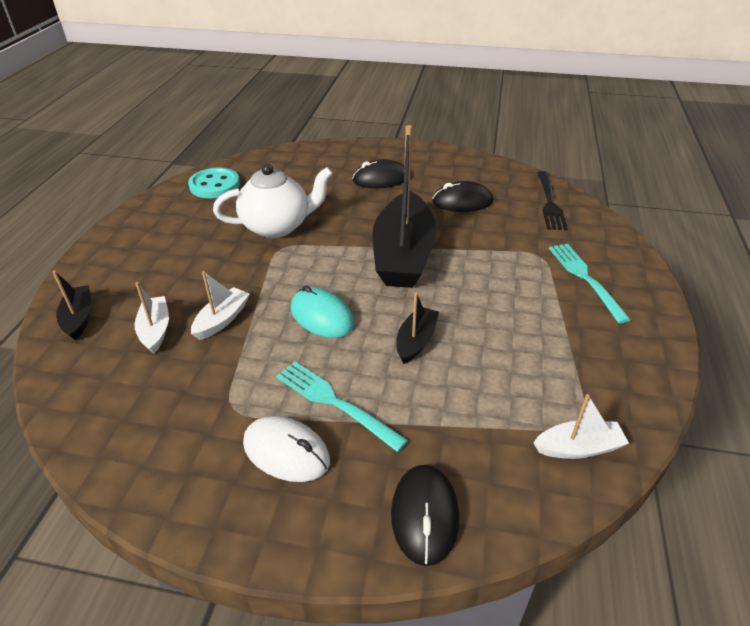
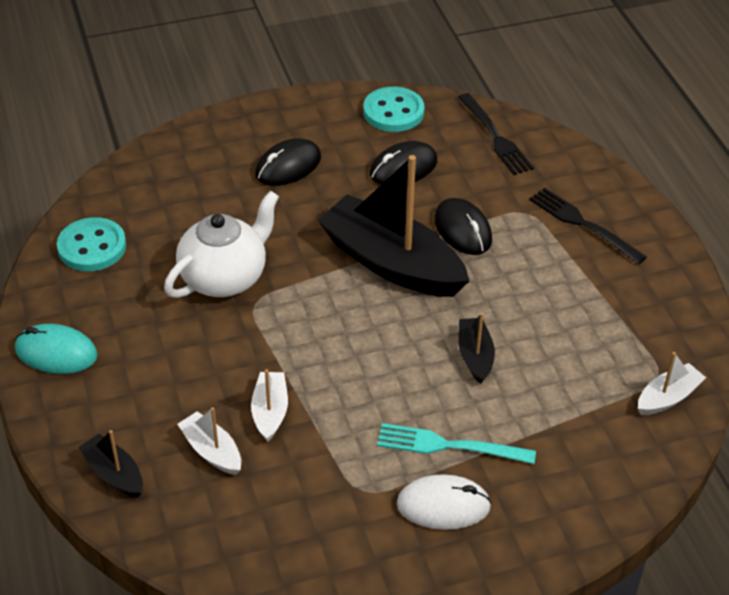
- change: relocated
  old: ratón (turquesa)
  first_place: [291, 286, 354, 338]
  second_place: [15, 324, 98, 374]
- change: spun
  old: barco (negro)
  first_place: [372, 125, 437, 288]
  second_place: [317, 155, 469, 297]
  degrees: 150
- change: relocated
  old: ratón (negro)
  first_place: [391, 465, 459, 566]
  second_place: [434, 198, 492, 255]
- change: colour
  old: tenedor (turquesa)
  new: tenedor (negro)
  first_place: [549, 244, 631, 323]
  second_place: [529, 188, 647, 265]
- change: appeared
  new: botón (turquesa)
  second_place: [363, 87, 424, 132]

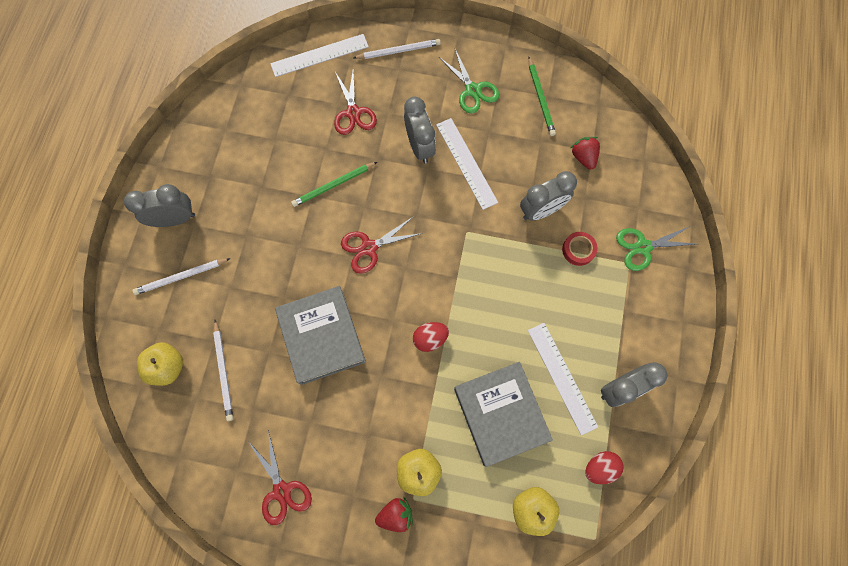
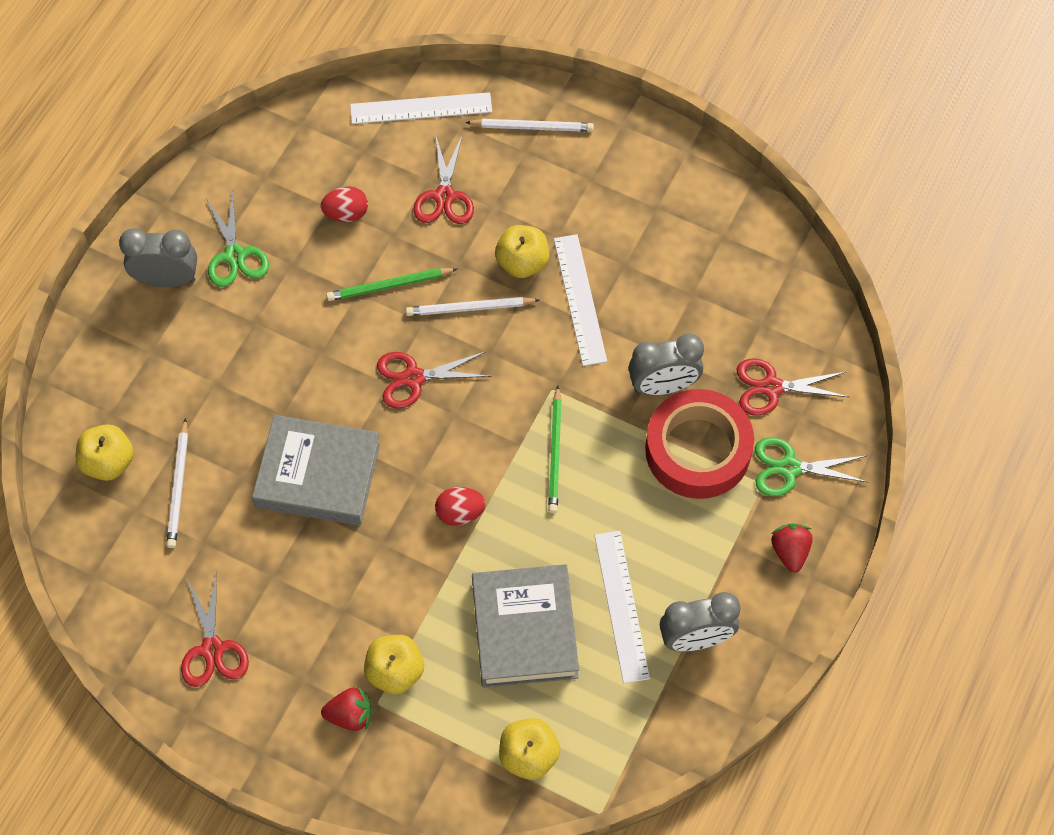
- change: relocated
  old: lápiz (blanco)
  first_place: [132, 258, 231, 295]
  second_place: [406, 297, 539, 316]
- change: spun
  old: libro (gris)
  first_place: [275, 286, 366, 385]
  second_place: [252, 415, 380, 526]
  degrees: -75
- change: exchanged
  old: despertador (gris)
  new: manzana (amarillo)
  first_place: [404, 97, 436, 164]
  second_place: [495, 225, 549, 278]
- change: relocated
  old: tijeras (verde)
  first_place: [439, 49, 499, 113]
  second_place: [206, 190, 269, 287]
- change: relocated
  old: lápiz (verde)
  first_place: [528, 57, 556, 136]
  second_place: [548, 386, 562, 513]
- change: size
  old: cinta adhesiva (rojo)
  first_place: [562, 232, 598, 266]
  second_place: [645, 389, 754, 499]
  factor: 2.29
- change: relocated
  old: fresa (rojo)
  first_place: [571, 137, 600, 170]
  second_place: [771, 524, 813, 573]
- change: relocated
  old: huevo (rojo)
  first_place: [585, 451, 624, 484]
  second_place: [321, 186, 368, 222]
- change: appeared
  new: tijeras (rojo)
  second_place: [737, 359, 849, 416]

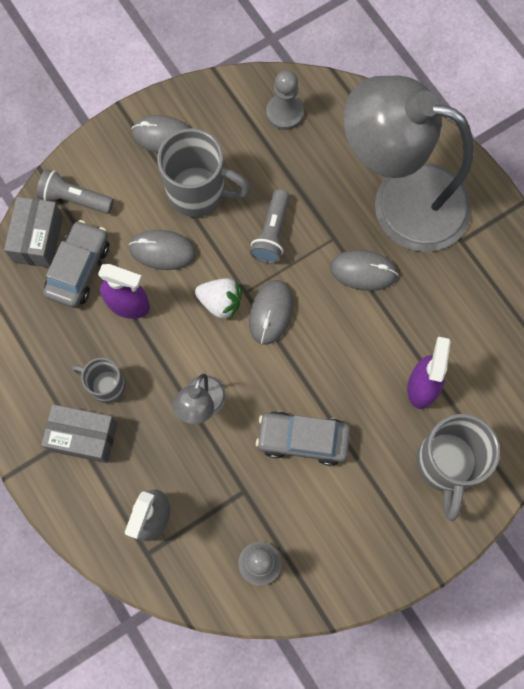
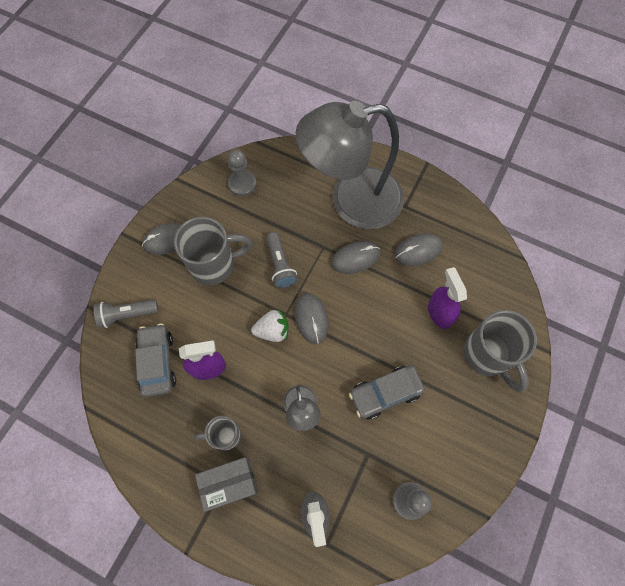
- change: missing
  old: caja (gris)
  first_place: [4, 197, 63, 268]
- change: relocated
  old: ratón (gris)
  first_place: [129, 230, 196, 270]
  second_place: [395, 233, 443, 266]

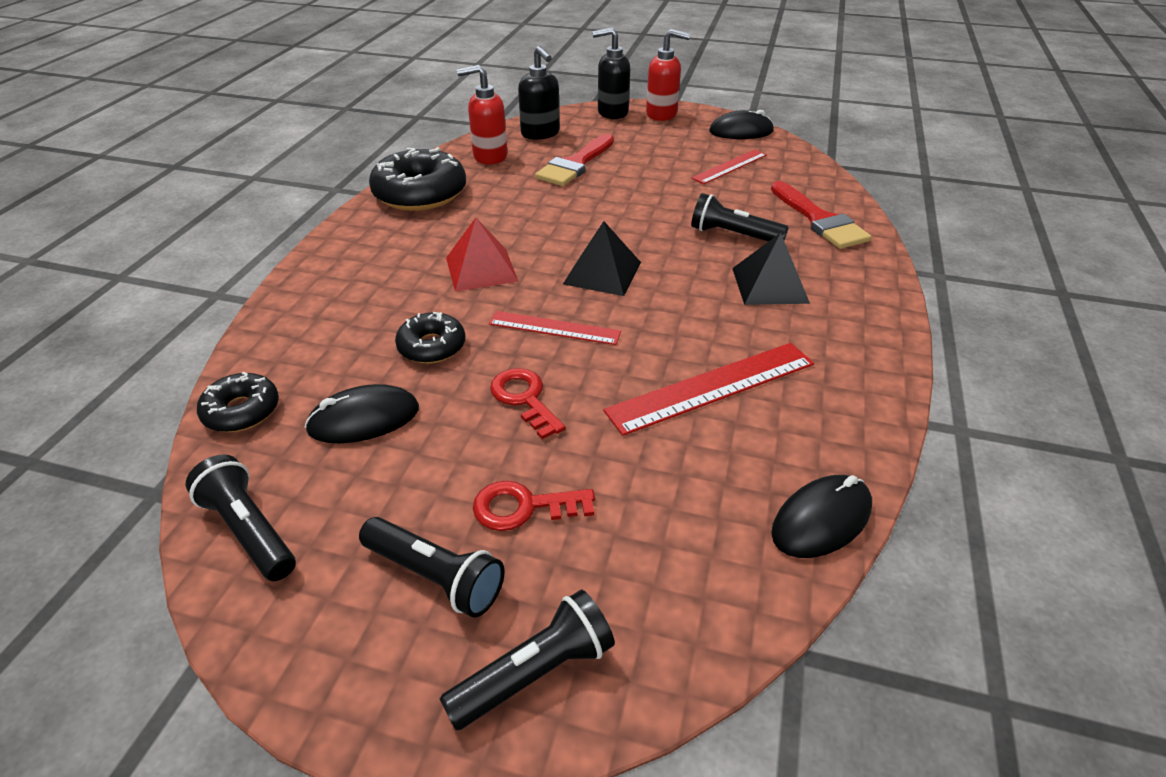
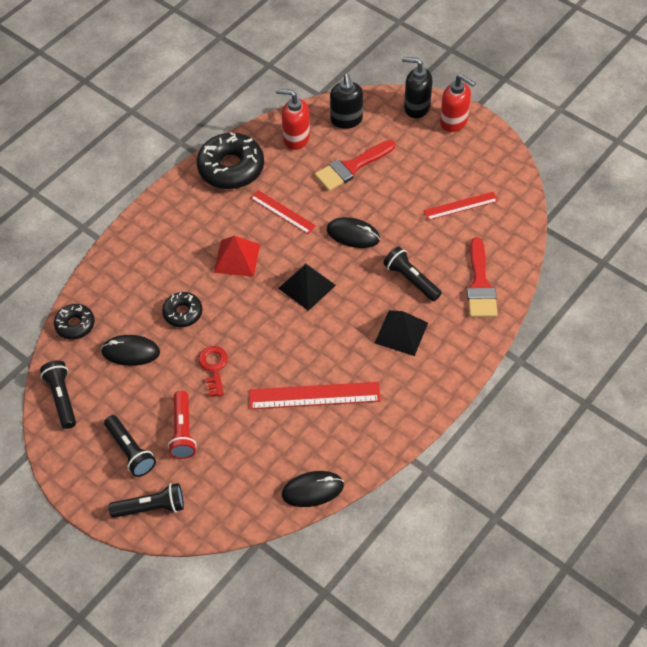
- change: exchanged
  old: llave (rojo)
  new: lámpara de mano (rojo)
  first_place: [473, 481, 595, 531]
  second_place: [168, 391, 197, 459]
- change: relocated
  old: regla (rojo)
  first_place: [489, 311, 621, 345]
  second_place: [250, 190, 316, 234]
- change: relocated
  old: ratón (negro)
  first_place: [709, 110, 774, 139]
  second_place: [327, 217, 380, 248]

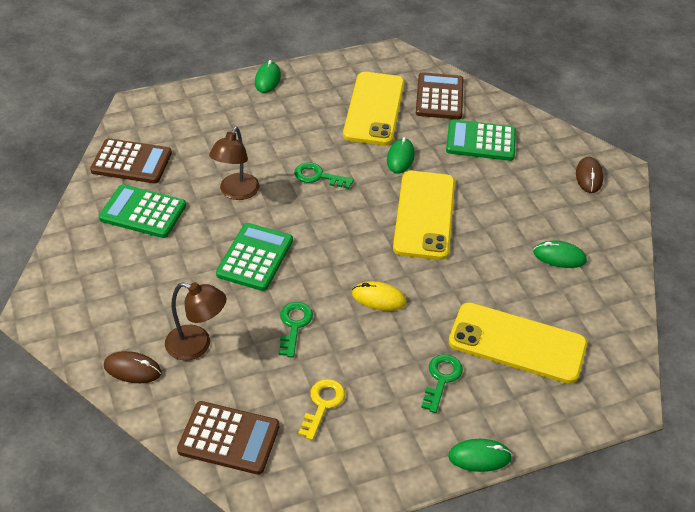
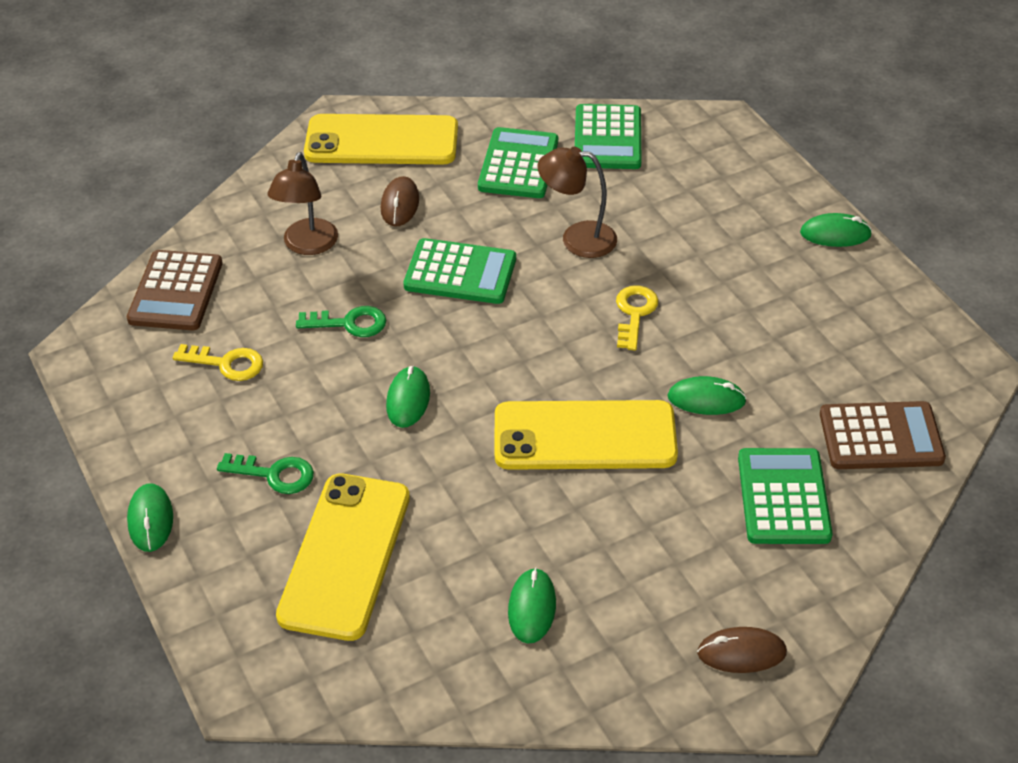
- change: colour
  old: calculadora (marrón)
  new: calculadora (verde)
  first_place: [90, 138, 172, 183]
  second_place: [575, 104, 641, 169]
- change: relocated
  old: ratón (marrón)
  first_place: [104, 351, 162, 383]
  second_place: [381, 176, 419, 227]
- change: colour
  old: llave (verde)
  new: llave (amarillo)
  first_place: [294, 162, 354, 189]
  second_place: [616, 285, 658, 350]
- change: relocated
  old: móvil (amarillo)
  first_place: [343, 72, 404, 145]
  second_place: [304, 114, 458, 164]
- change: colour
  old: ratón (amarillo)
  new: ratón (verde)
  first_place: [352, 281, 407, 311]
  second_place: [386, 366, 430, 428]

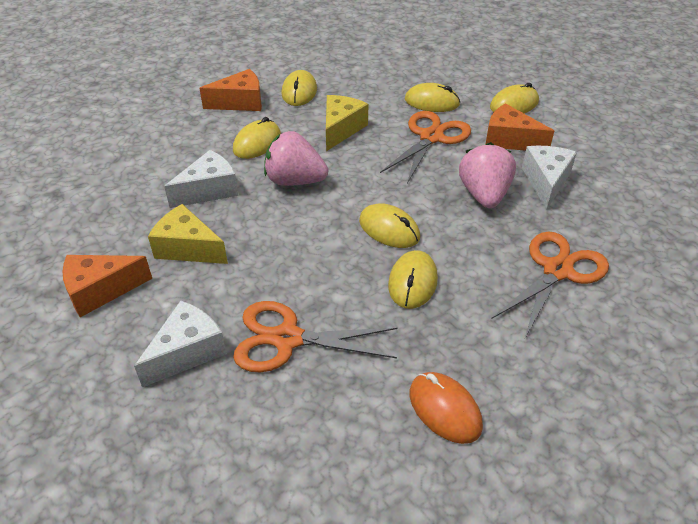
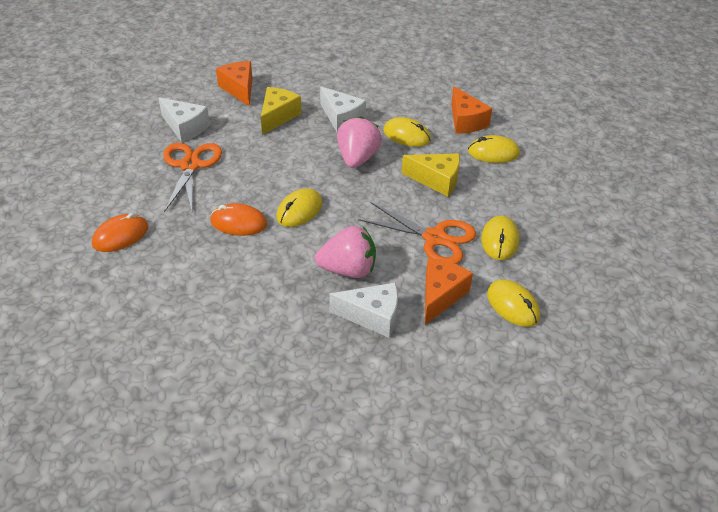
- change: colour
  old: ratón (amarillo)
  new: ratón (naranja)
  first_place: [388, 250, 438, 309]
  second_place: [210, 203, 267, 236]
- change: missing
  old: tijeras (naranja)
  first_place: [491, 231, 609, 338]

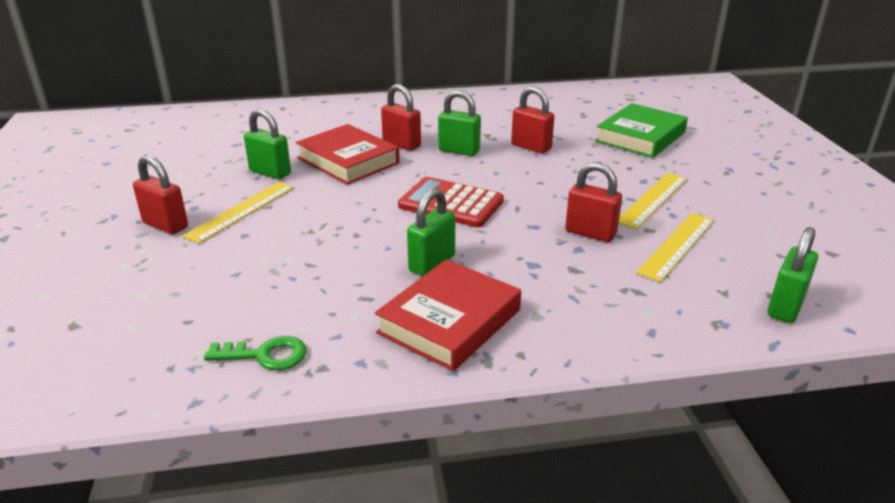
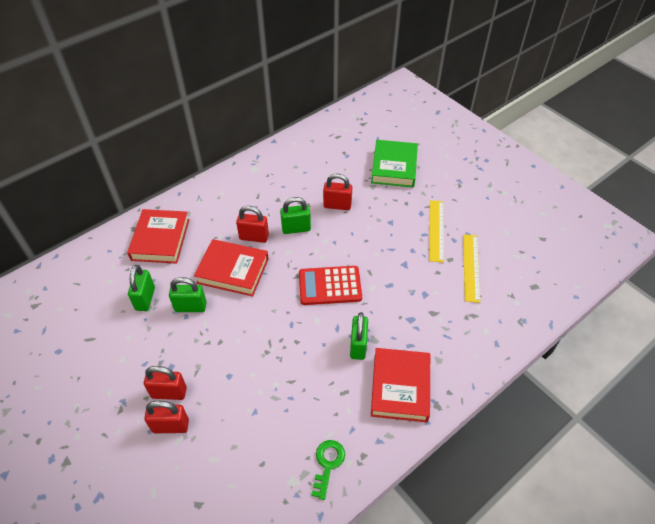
- change: missing
  old: regla (amarillo)
  first_place: [182, 182, 294, 244]
- change: spun
  old: llave (verde)
  first_place: [204, 336, 307, 370]
  second_place: [312, 440, 345, 500]
  degrees: -45
- change: relocated
  old: candado (rojo)
  first_place: [565, 162, 622, 242]
  second_place: [144, 401, 189, 433]
- change: relocated
  old: candado (verde)
  first_place: [768, 227, 818, 323]
  second_place: [128, 265, 155, 311]
- change: appeared
  new: libro (rojo)
  second_place: [127, 209, 189, 264]

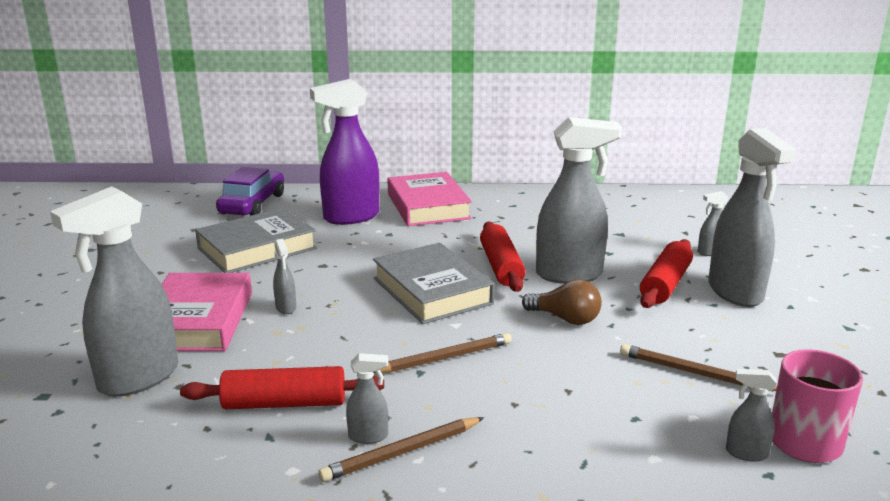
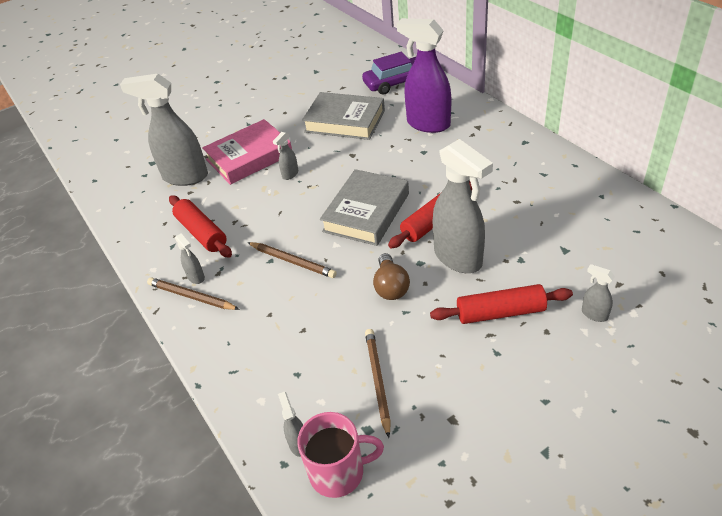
- change: missing
  old: libro (rosa)
  first_place: [387, 172, 472, 226]
- change: missing
  old: pulverizador (gris)
  first_place: [708, 128, 797, 307]

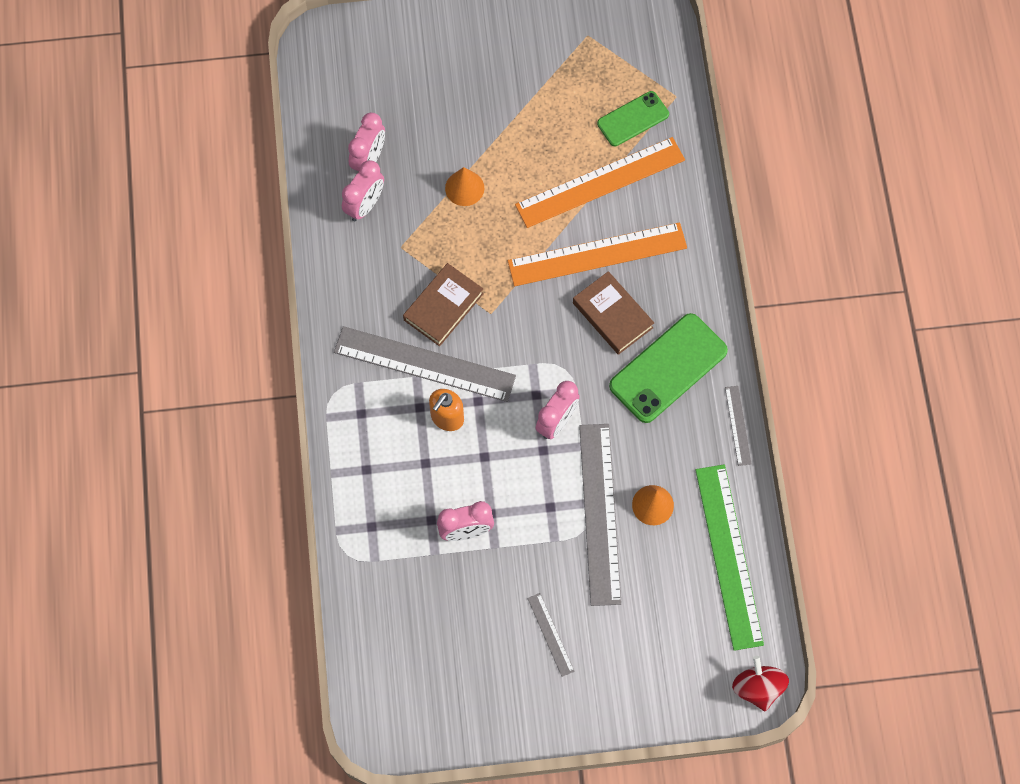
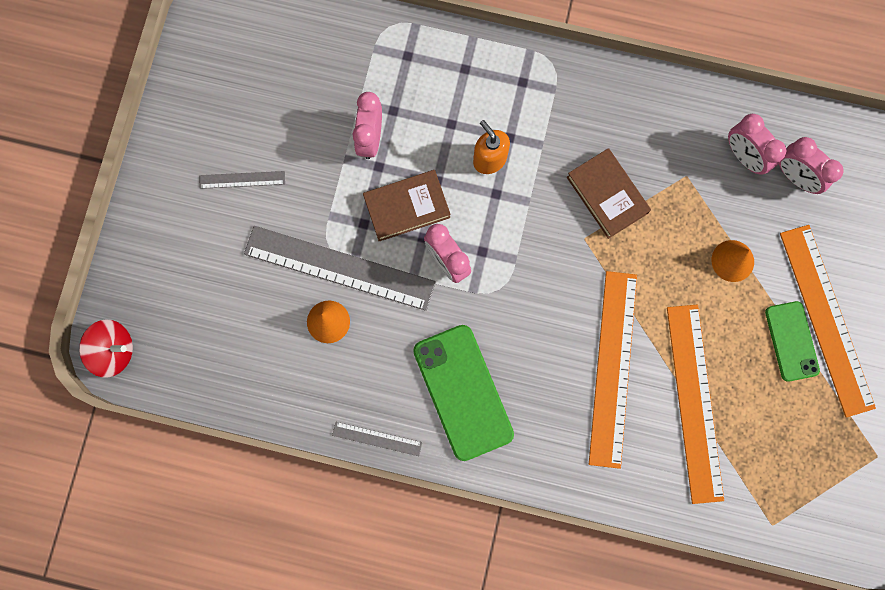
- change: missing
  old: regla (gris)
  first_place: [334, 326, 516, 402]
- change: relocated
  old: libro (marrón)
  first_place: [573, 271, 654, 355]
  second_place: [363, 170, 450, 241]
- change: relocated
  old: móvil (verde)
  first_place: [597, 91, 669, 146]
  second_place: [765, 301, 820, 382]
- change: missing
  old: regla (verde)
  first_place: [695, 464, 764, 651]
- change: appeared
  new: regla (naranja)
  second_place: [780, 225, 876, 417]

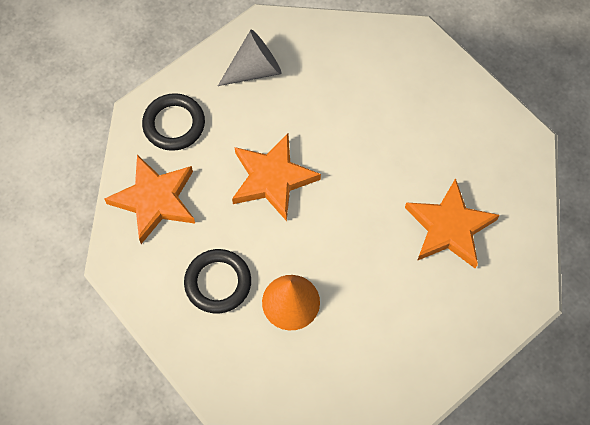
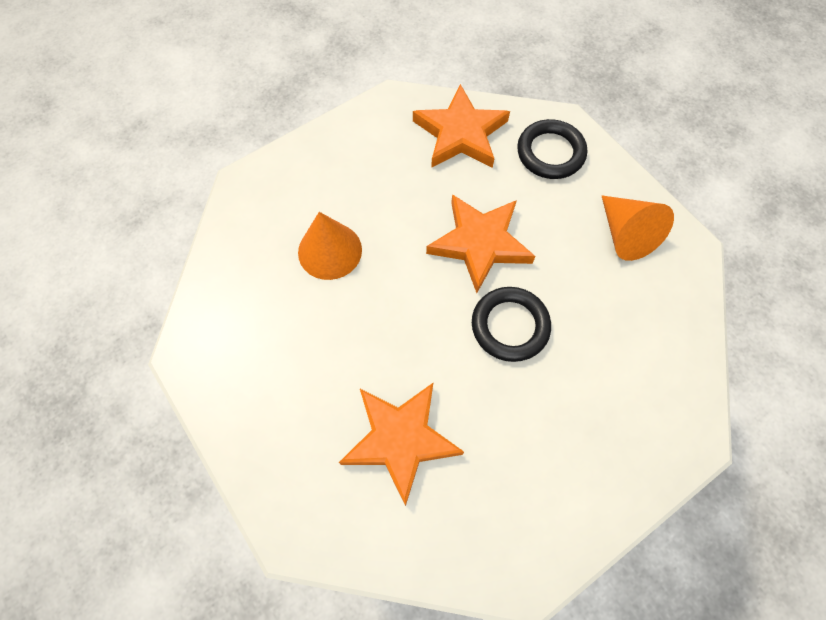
- change: relocated
  old: anillo (negro)
  first_place: [184, 249, 251, 314]
  second_place: [472, 287, 551, 362]
- change: colour
  old: cono (gris)
  new: cono (naranja)
  first_place: [218, 30, 282, 86]
  second_place: [602, 196, 674, 261]

